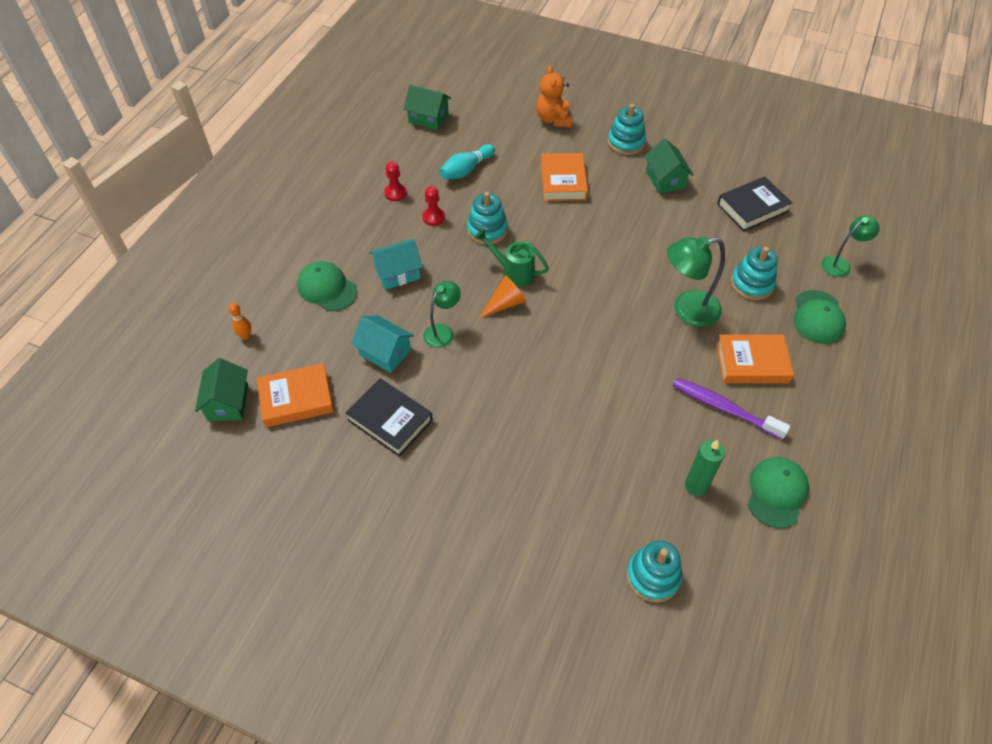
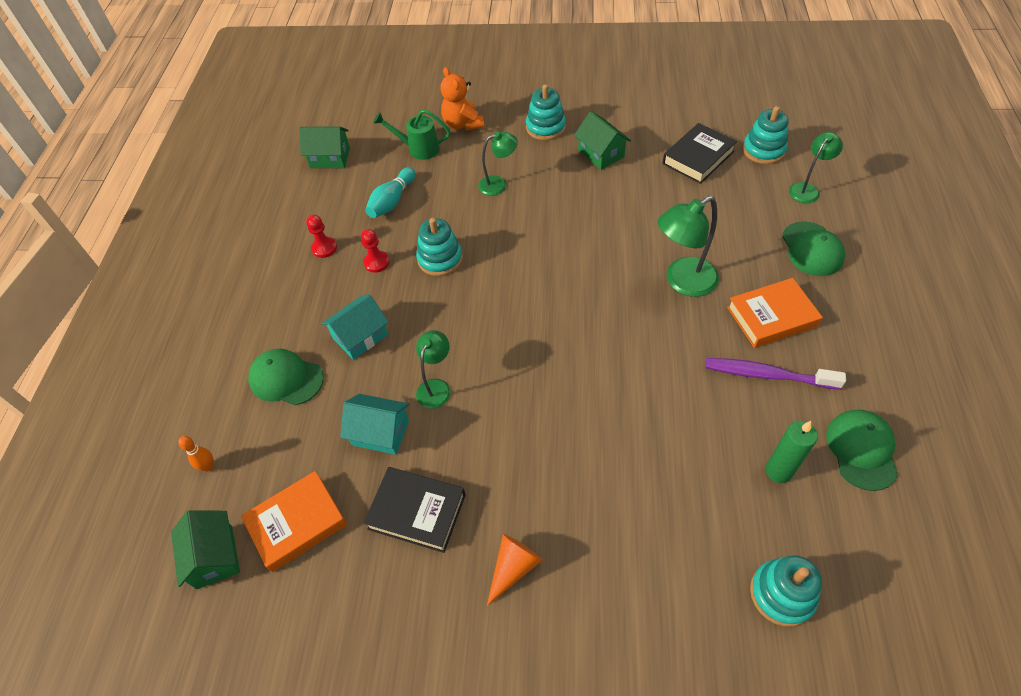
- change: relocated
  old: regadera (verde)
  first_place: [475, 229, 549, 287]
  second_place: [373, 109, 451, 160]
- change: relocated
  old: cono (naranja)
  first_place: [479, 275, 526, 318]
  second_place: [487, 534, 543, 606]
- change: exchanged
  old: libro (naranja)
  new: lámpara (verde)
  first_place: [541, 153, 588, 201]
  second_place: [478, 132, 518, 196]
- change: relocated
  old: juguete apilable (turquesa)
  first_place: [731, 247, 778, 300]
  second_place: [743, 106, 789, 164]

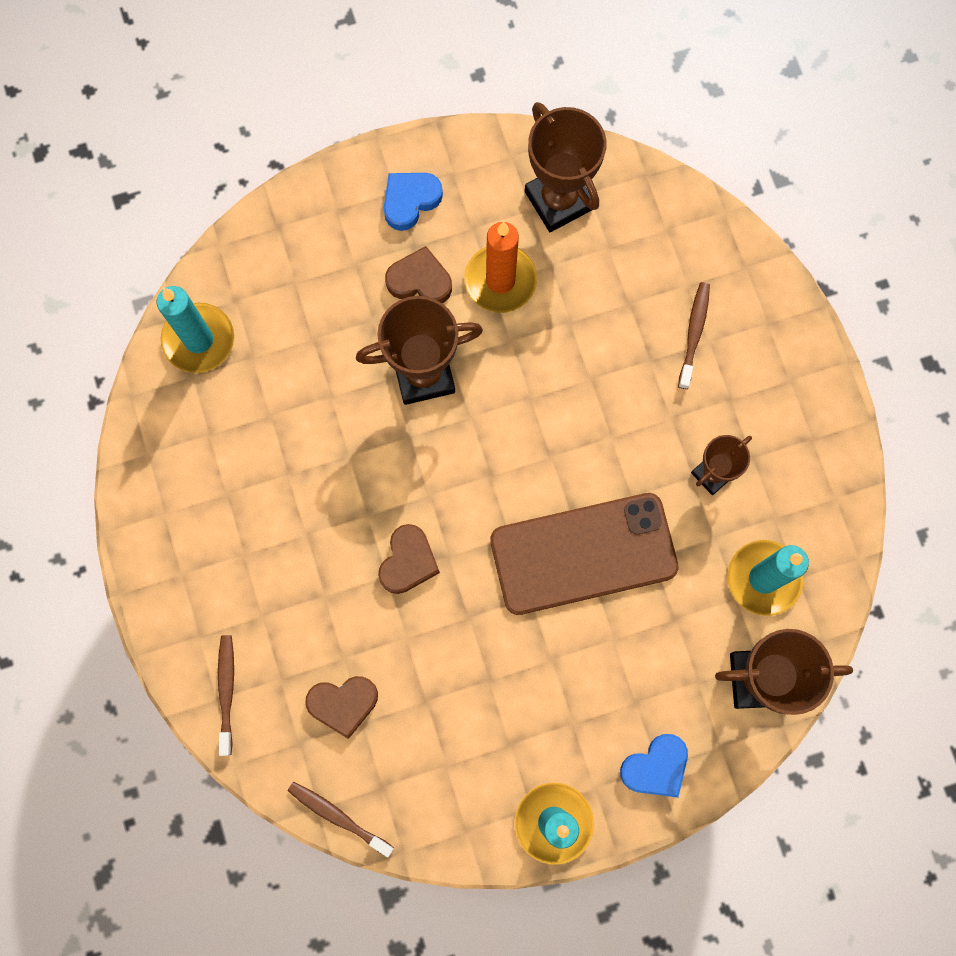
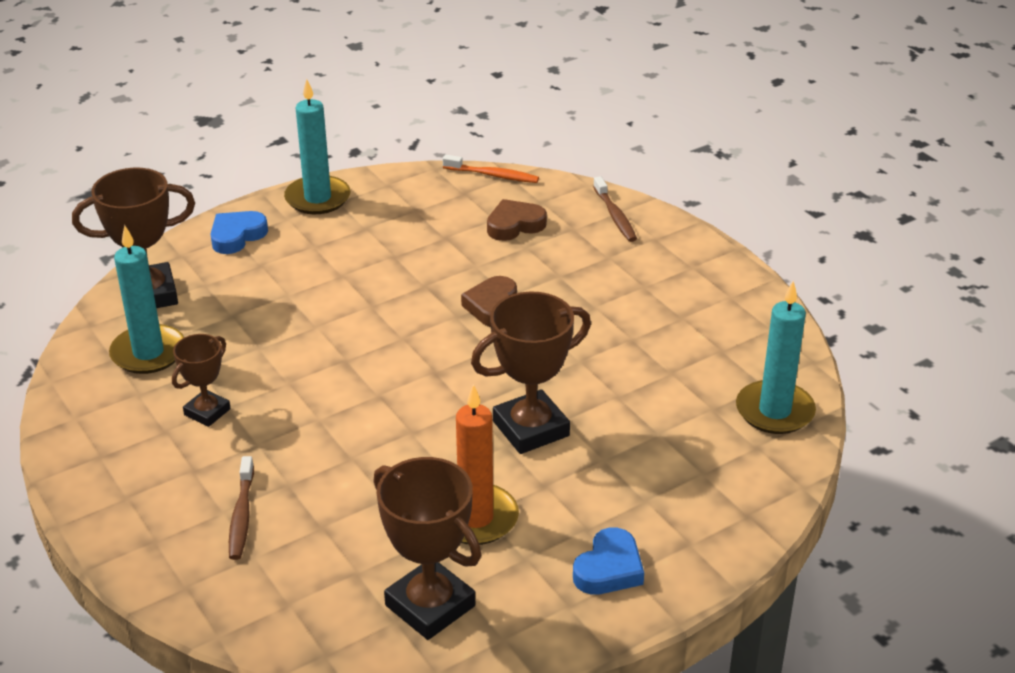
- change: colour
  old: cepillo de dientes (marrón)
  new: cepillo de dientes (naranja)
  first_place: [288, 782, 394, 857]
  second_place: [443, 155, 539, 183]
- change: missing
  old: corazón (marrón)
  first_place: [385, 246, 452, 303]
- change: missing
  old: móvil (marrón)
  first_place: [490, 493, 679, 615]

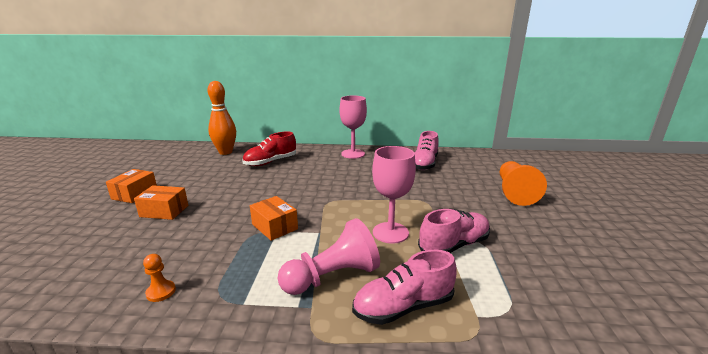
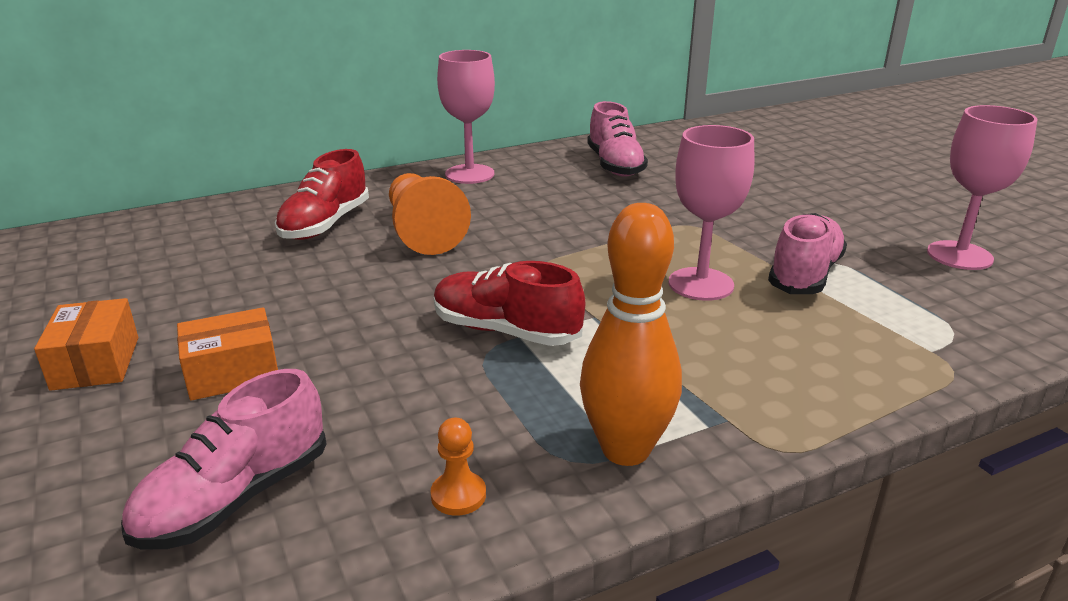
- change: relocated
  old: bolo (naranja)
  first_place: [208, 81, 236, 155]
  second_place: [580, 203, 682, 466]
- change: exchanged
  old: caja (naranja)
  new: zapato (rojo)
  first_place: [250, 196, 298, 241]
  second_place: [434, 261, 585, 346]
- change: missing
  old: peón (rosa)
  first_place: [278, 218, 380, 295]
- change: relocated
  old: zapato (rosa)
  first_place: [352, 250, 457, 325]
  second_place: [121, 369, 326, 550]
- change: relocated
  old: peón (naranja)
  first_place: [500, 161, 547, 206]
  second_place: [389, 173, 471, 255]
- change: appeared
  new: copa (rosa)
  second_place: [927, 105, 1037, 270]

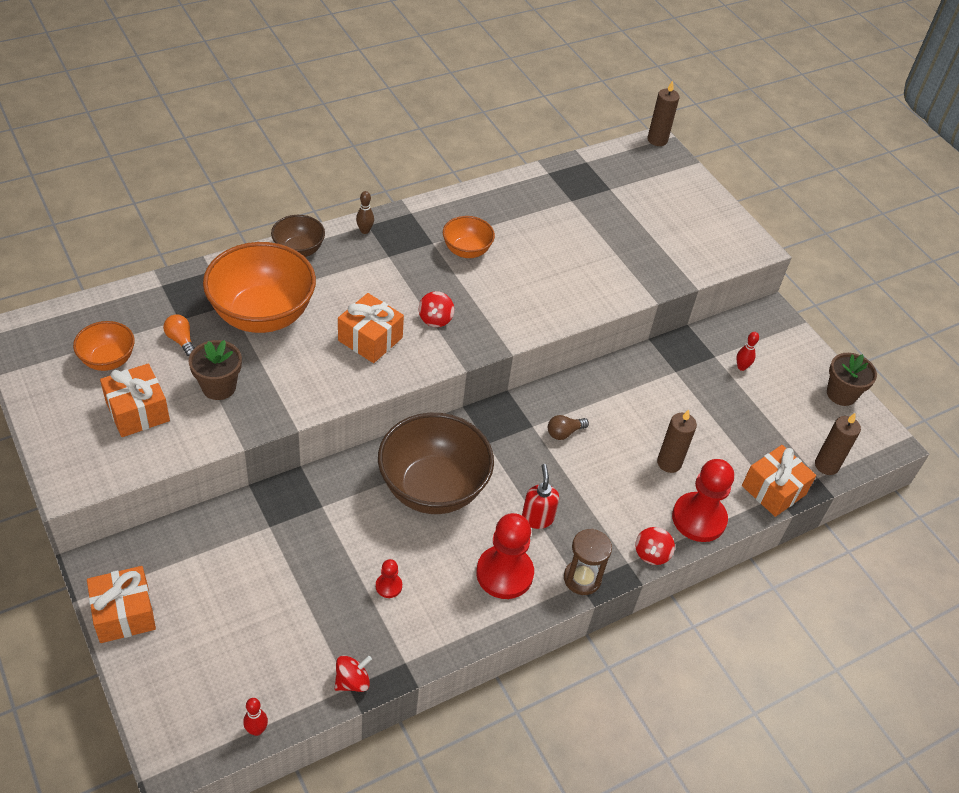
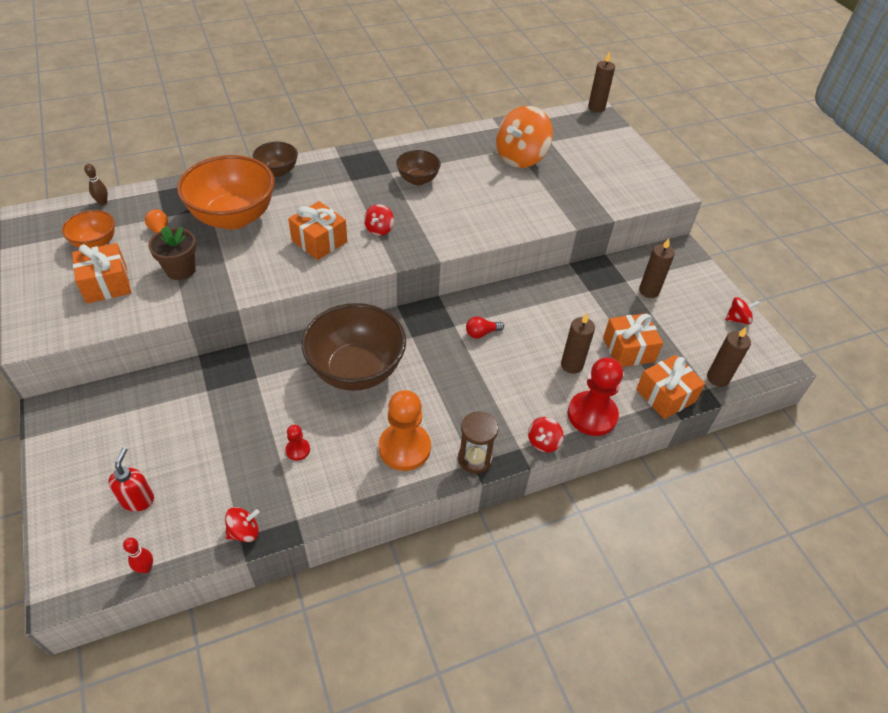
- change: relocated
  old: regalo (naranja)
  first_place: [87, 566, 156, 643]
  second_place: [603, 313, 663, 367]
- change: relocated
  old: bolo (marrón)
  first_place: [356, 191, 374, 234]
  second_place: [84, 164, 108, 205]
- change: colour
  old: cuenco (naranja)
  new: cuenco (marrón)
  first_place: [443, 216, 495, 258]
  second_place: [396, 150, 441, 185]
- change: colour
  old: peón (rojo)
  new: peón (naranja)
  first_place: [476, 513, 534, 599]
  second_place: [379, 390, 431, 471]
- change: relocated
  old: dispensador de jabón (rojo)
  first_place: [522, 464, 559, 529]
  second_place: [108, 447, 154, 511]
- change: colour
  old: bombilla (marrón)
  new: bombilla (rojo)
  first_place: [548, 415, 589, 440]
  second_place: [466, 316, 504, 338]
- change: exchanged
  old: bolo (rojo)
  new: vela (marrón)
  first_place: [736, 332, 759, 371]
  second_place: [639, 238, 675, 298]
- change: exchanged
  old: maceta (marrón)
  new: peonza (rojo)
  first_place: [827, 353, 877, 406]
  second_place: [725, 297, 760, 324]
- change: appeared
  new: peonza (naranja)
  second_place: [496, 106, 553, 168]

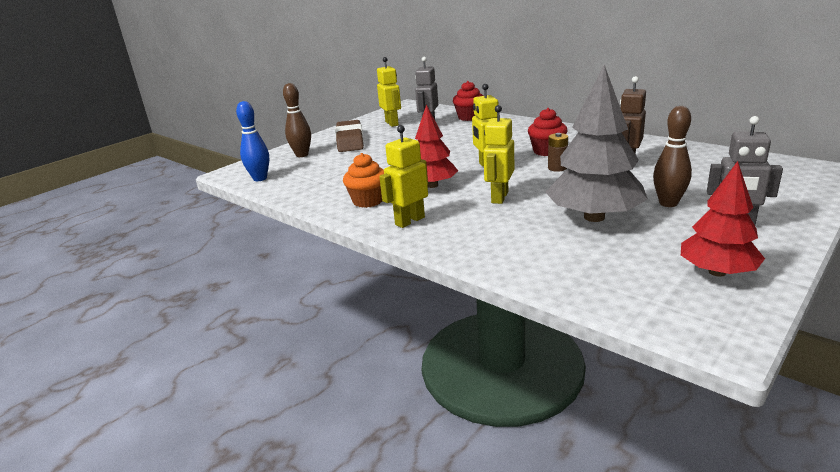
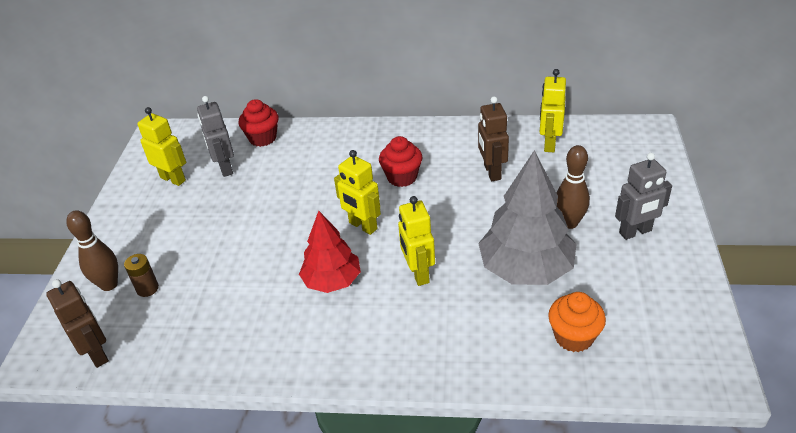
- change: exchanged
  old: bolo (azul)
  new: robot (marrón)
  first_place: [236, 101, 269, 181]
  second_place: [46, 279, 109, 368]
- change: missing
  old: goma de borrar (marrón)
  first_place: [335, 120, 364, 152]
- change: relocated
  old: magdalena (naranja)
  first_place: [343, 153, 384, 208]
  second_place: [548, 292, 606, 352]
- change: relocated
  old: robot (amarillo)
  first_place: [379, 125, 428, 228]
  second_place: [540, 69, 566, 152]
- change: relocated
  old: pila (marrón)
  first_place: [548, 133, 568, 172]
  second_place: [124, 254, 159, 297]
- change: missing
  old: árbol (rojo)
  first_place: [681, 161, 765, 277]

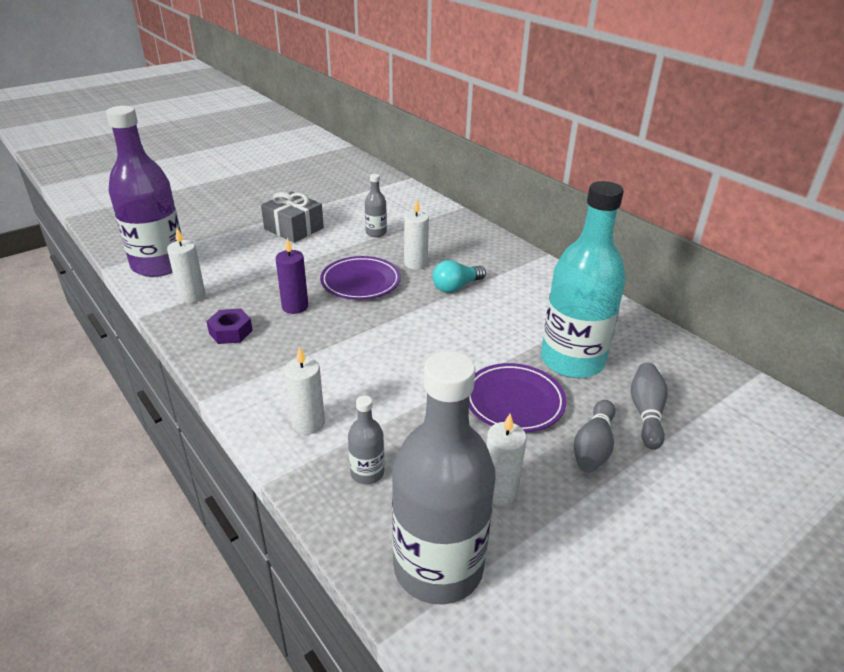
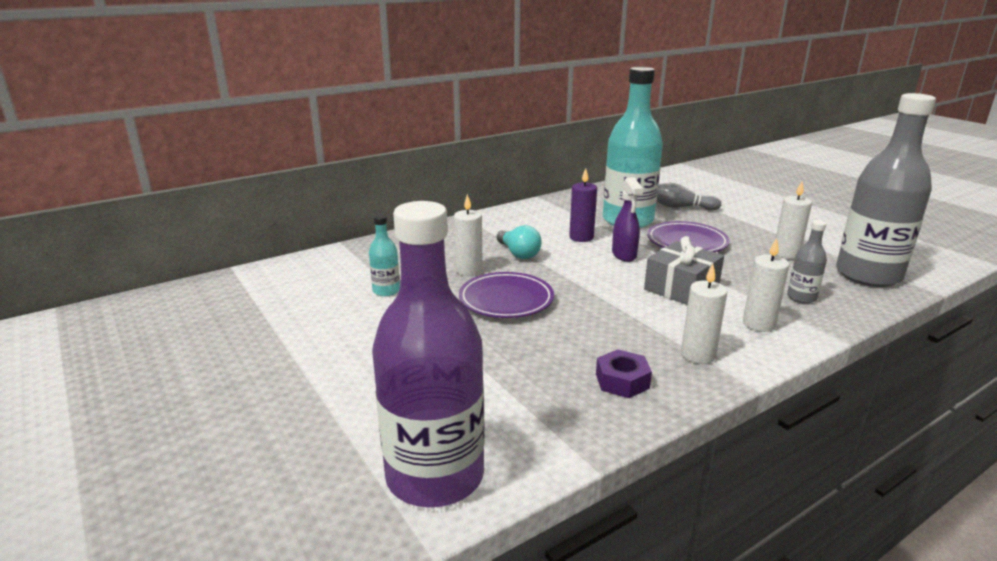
- change: relocated
  old: vela (blanco)
  first_place: [167, 228, 205, 303]
  second_place: [681, 264, 727, 364]
- change: relocated
  old: regalo (gris)
  first_place: [261, 191, 324, 243]
  second_place: [644, 236, 724, 305]
- change: relocated
  old: vela (morado)
  first_place: [276, 238, 308, 314]
  second_place: [569, 168, 597, 242]
- change: colour
  old: botella (gris)
  new: botella (turquesa)
  first_place: [365, 174, 387, 237]
  second_place: [369, 215, 400, 296]
- change: missing
  old: bolo (gris)
  first_place: [574, 400, 615, 473]
- change: appeared
  new: pulverizador (morado)
  second_place: [612, 177, 643, 262]

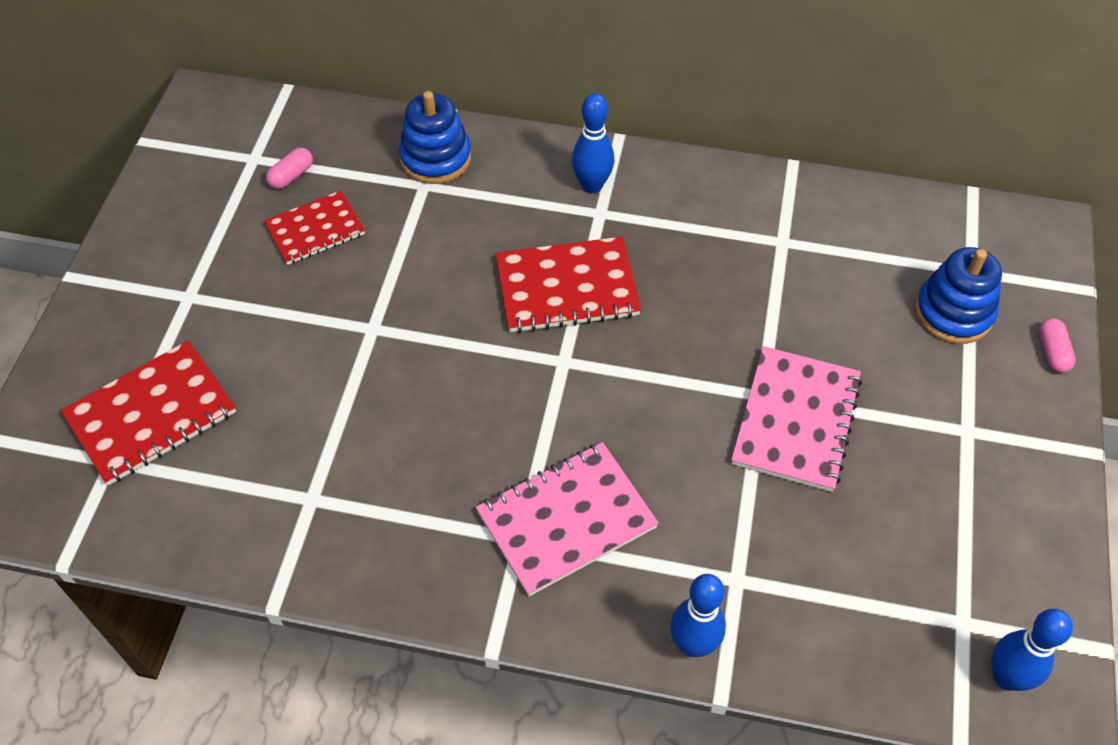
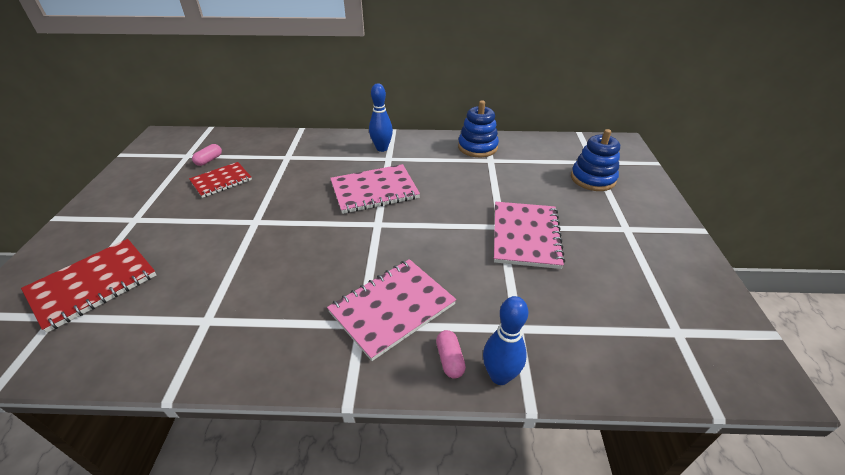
- change: relocated
  old: juguete apilable (azul)
  first_place: [399, 91, 471, 184]
  second_place: [458, 100, 499, 157]
- change: colour
  old: cuaderno (rojo)
  new: cuaderno (rosa)
  first_place: [495, 237, 641, 333]
  second_place: [330, 164, 420, 214]
- change: missing
  old: bolo (azul)
  first_place: [991, 609, 1073, 691]
- change: relocated
  old: cápsula (rosa)
  first_place: [1039, 318, 1076, 373]
  second_place: [436, 330, 466, 379]

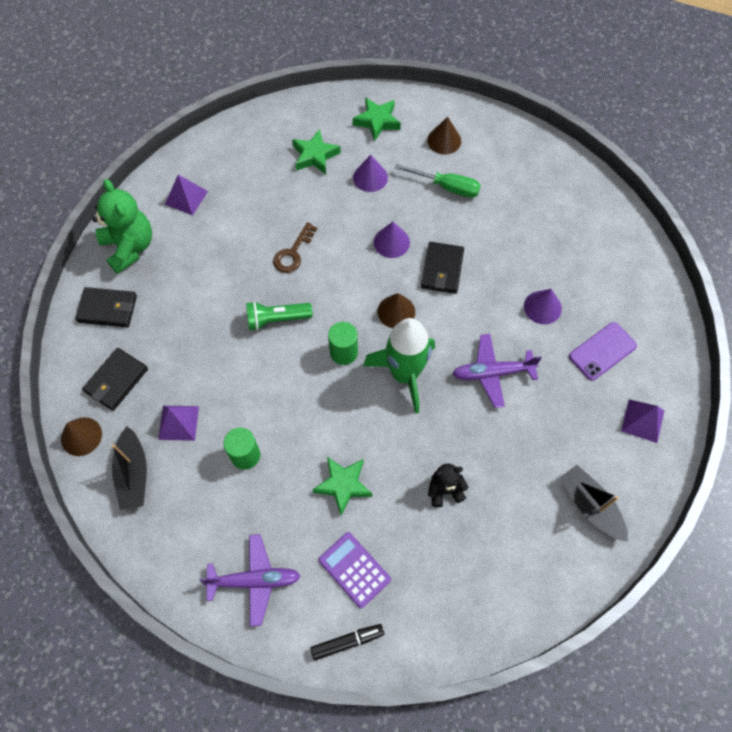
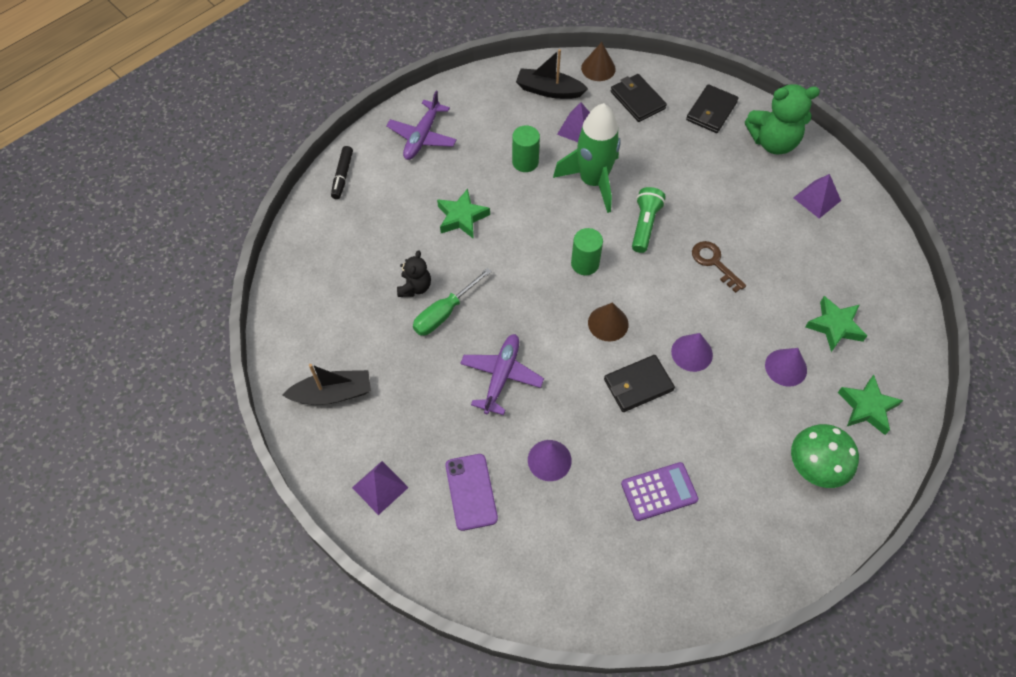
- change: relocated
  old: calculadora (morado)
  first_place: [318, 532, 391, 608]
  second_place: [621, 462, 698, 521]
- change: relocated
  old: cohete (verde)
  first_place: [363, 318, 435, 414]
  second_place: [553, 103, 621, 213]
- change: relocated
  old: destornillador (verde)
  first_place: [395, 164, 481, 198]
  second_place: [413, 268, 492, 335]
- change: spun
  old: cartera (negro)
  first_place: [421, 242, 464, 294]
  second_place: [604, 355, 675, 412]
  degrees: -60
- change: exchanged
  old: cono (marrón)
  new: seta (verde)
  first_place: [427, 117, 461, 154]
  second_place: [791, 424, 859, 488]

